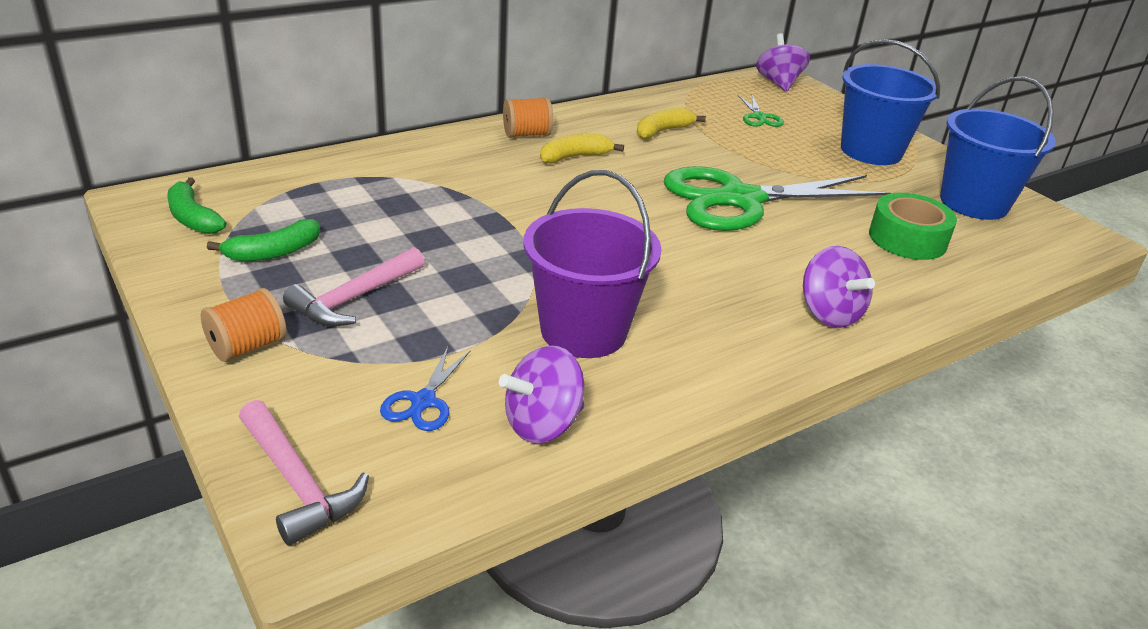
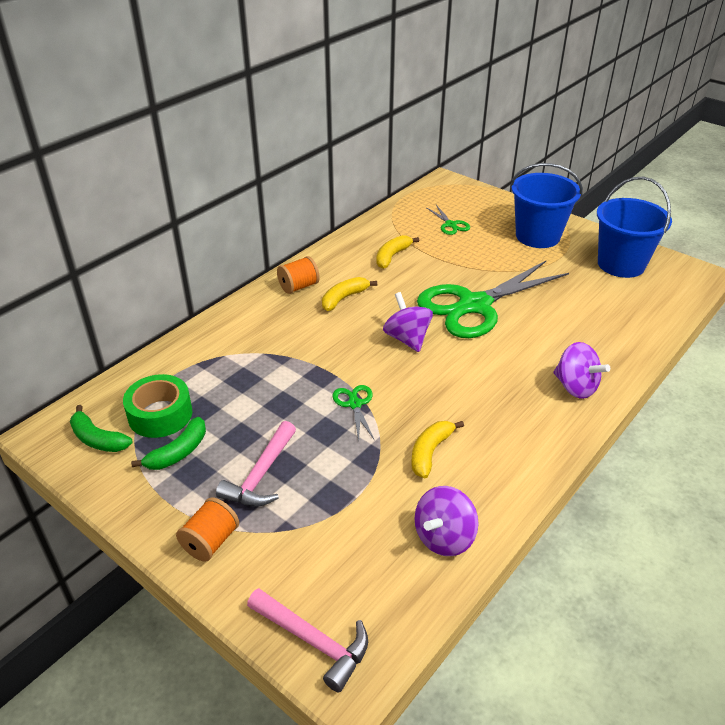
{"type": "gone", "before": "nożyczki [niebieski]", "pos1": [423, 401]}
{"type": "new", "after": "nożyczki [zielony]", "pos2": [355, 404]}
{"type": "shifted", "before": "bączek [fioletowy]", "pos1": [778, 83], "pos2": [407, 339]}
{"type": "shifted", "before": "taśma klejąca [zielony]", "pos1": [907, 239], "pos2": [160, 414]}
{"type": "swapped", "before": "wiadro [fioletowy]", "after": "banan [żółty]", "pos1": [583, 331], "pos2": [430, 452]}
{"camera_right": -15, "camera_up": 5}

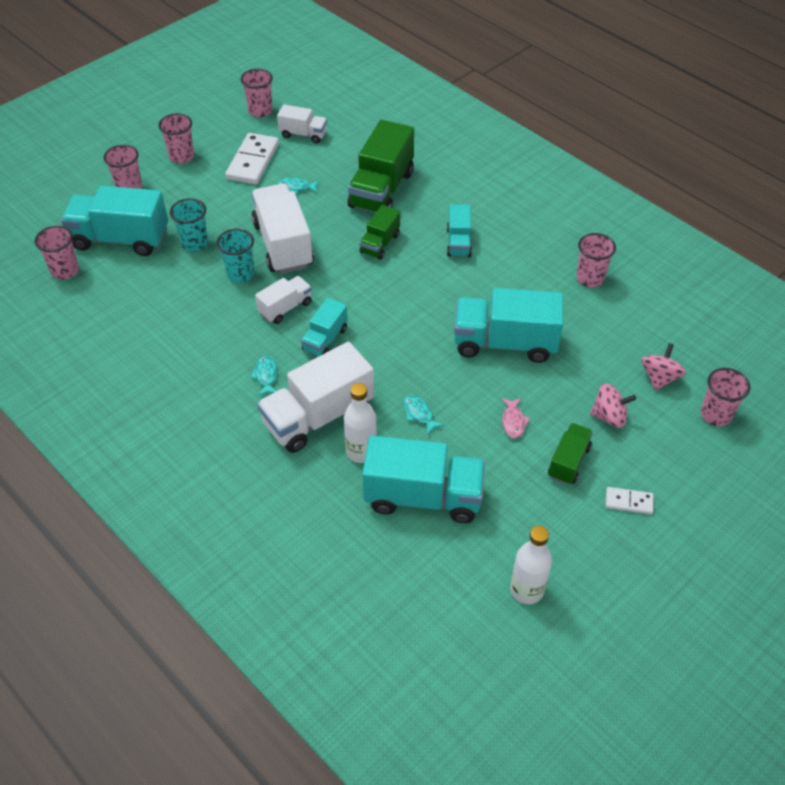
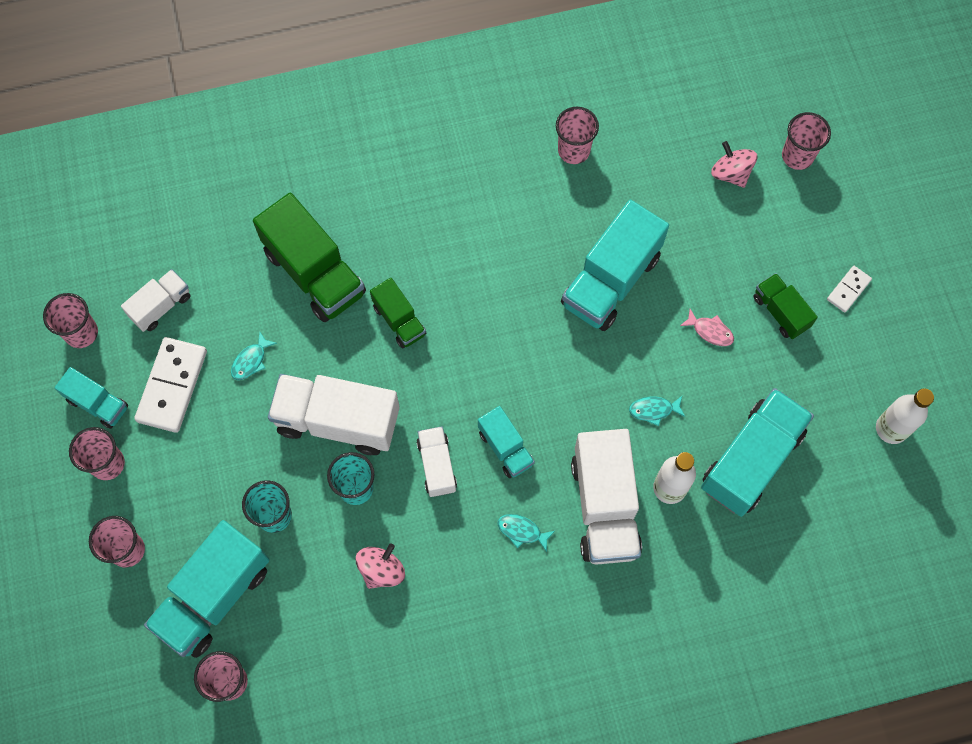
{"type": "shifted", "before": "ciężarówka [turkusowy]", "pos1": [458, 242], "pos2": [97, 403]}
{"type": "shifted", "before": "bączek [różowy]", "pos1": [609, 416], "pos2": [381, 570]}
{"type": "rotated", "before": "kostka domina [biały]", "pos1": [253, 161], "pos2": [172, 386], "turn": 60}
{"camera_right": -60, "camera_up": 20}

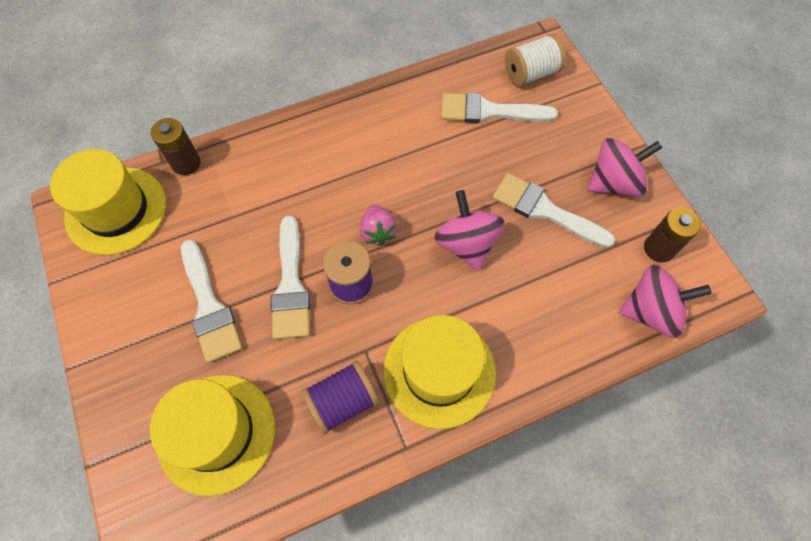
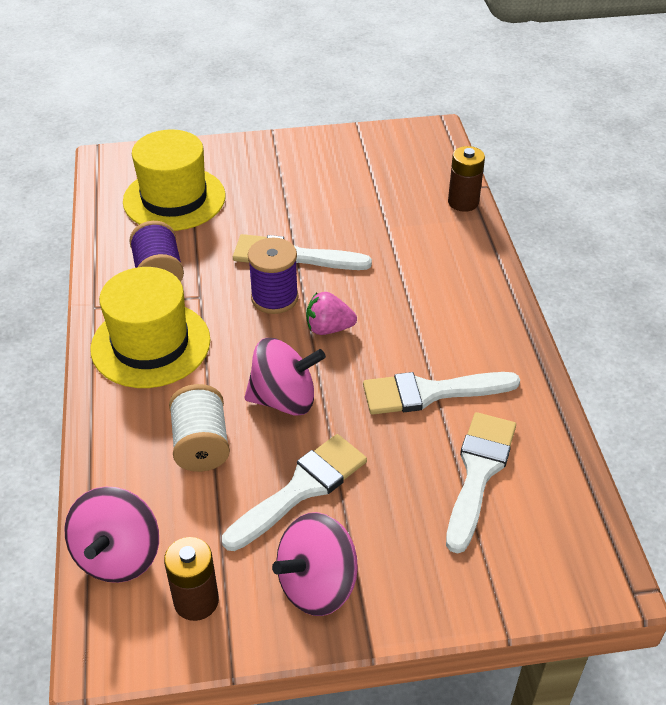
{"type": "gone", "before": "kapelusz [żółty]", "pos1": [116, 210]}
{"type": "shifted", "before": "pędzel [biały]", "pos1": [209, 307], "pos2": [430, 393]}
{"type": "shifted", "before": "szpulka [biały]", "pos1": [530, 73], "pos2": [201, 444]}
{"type": "rotated", "before": "bączek [różowy]", "pos1": [614, 182], "pos2": [317, 585], "turn": 60}
{"camera_right": 105, "camera_up": -20}

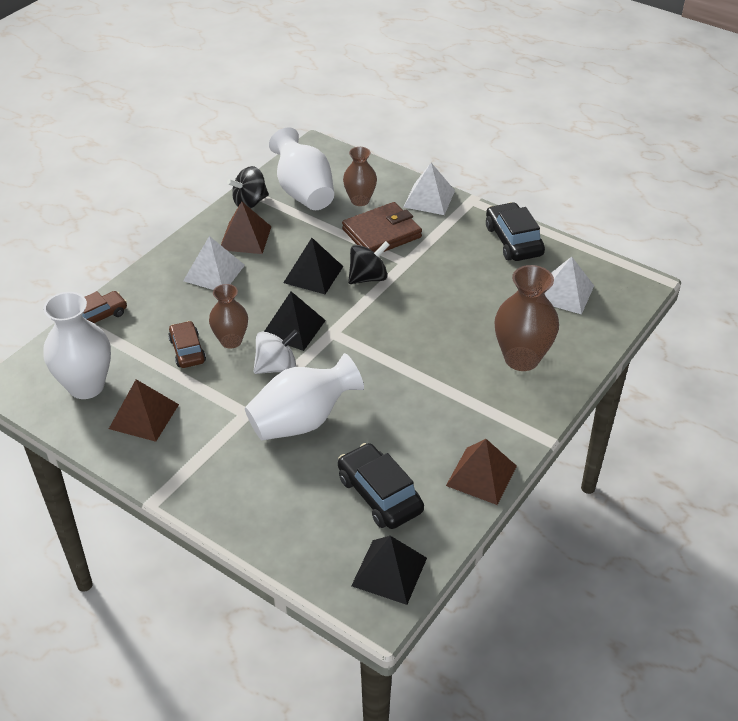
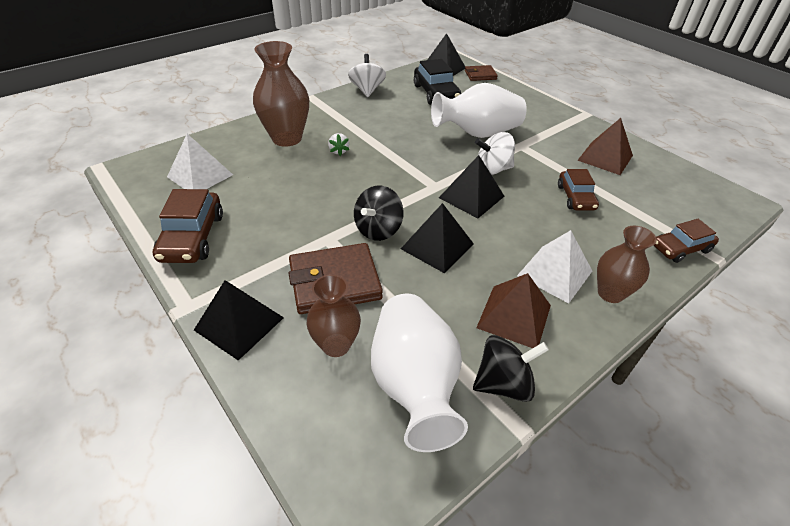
{"type": "gone", "before": "wazon [biały]", "pos1": [86, 386]}
{"type": "new", "after": "truskawka [biały]", "pos2": [338, 151]}
{"type": "new", "after": "portfel [brązowy]", "pos2": [480, 75]}
{"type": "shifted", "before": "wazon [brązowy]", "pos1": [231, 341], "pos2": [610, 293]}
{"type": "swapped", "before": "piramida [brązowy]", "after": "bączek [biały]", "pos1": [481, 475], "pos2": [367, 90]}
{"type": "repainted", "before": "piramida [biały]", "after": "piramida [czarny]", "pos1": [429, 198], "pos2": [239, 323]}
{"type": "repainted", "before": "samochód [czarny]", "after": "samochód [brązowy]", "pos1": [513, 241], "pos2": [192, 237]}
{"type": "rotated", "before": "bączek [czarny]", "pos1": [368, 278], "pos2": [378, 229], "turn": -45}
{"camera_right": -165, "camera_up": 0}

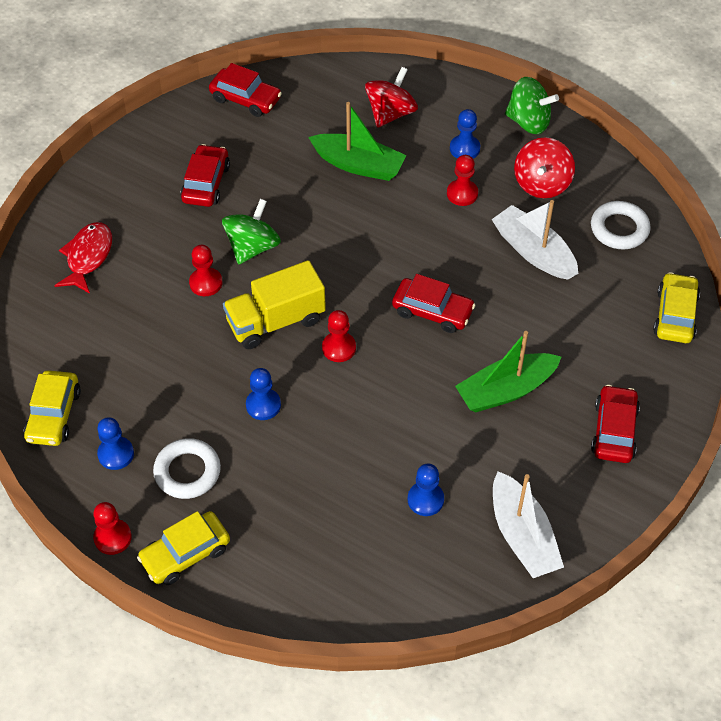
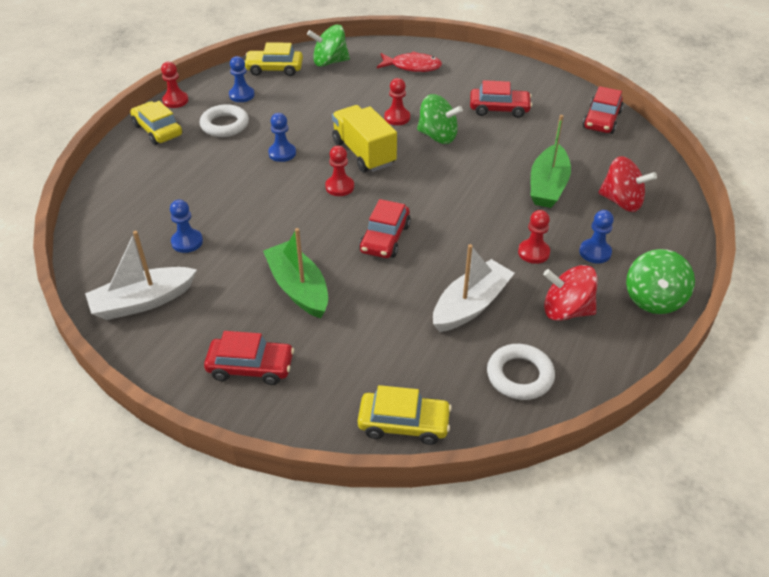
{"type": "new", "after": "bączek [zielony]", "pos2": [329, 62]}
{"camera_right": 85, "camera_up": -10}

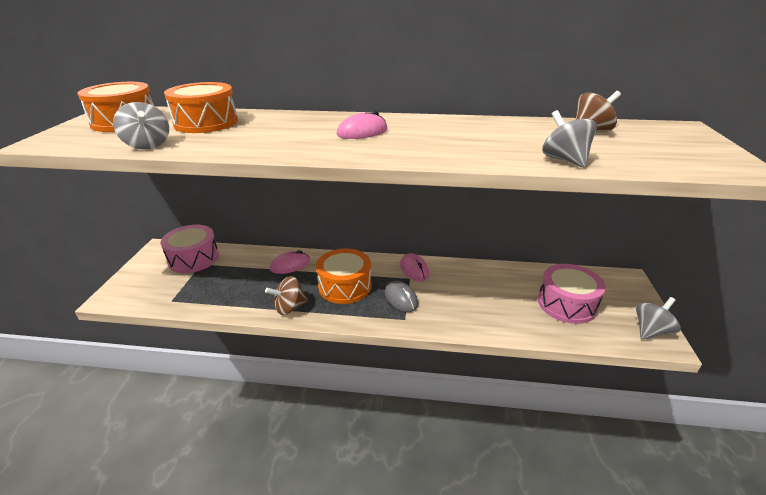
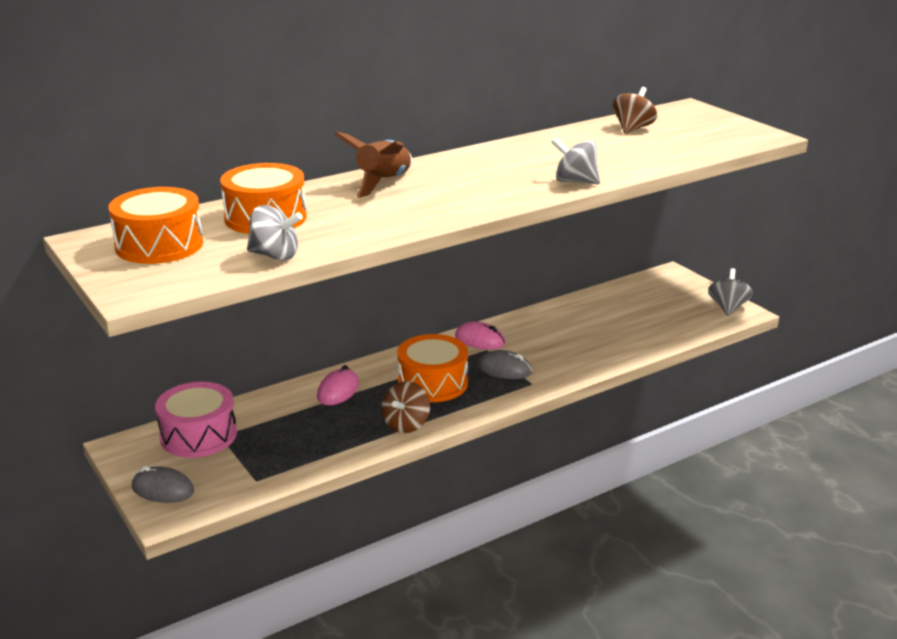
{"type": "gone", "before": "myszka [różowy]", "pos1": [362, 132]}
{"type": "gone", "before": "bęben [różowy]", "pos1": [567, 304]}
{"type": "new", "after": "myszka [szary]", "pos2": [163, 489]}
{"type": "new", "after": "rakieta [brązowy]", "pos2": [383, 183]}
{"type": "shifted", "before": "bączek [szary]", "pos1": [564, 160], "pos2": [575, 181]}
{"camera_right": -40, "camera_up": -5}

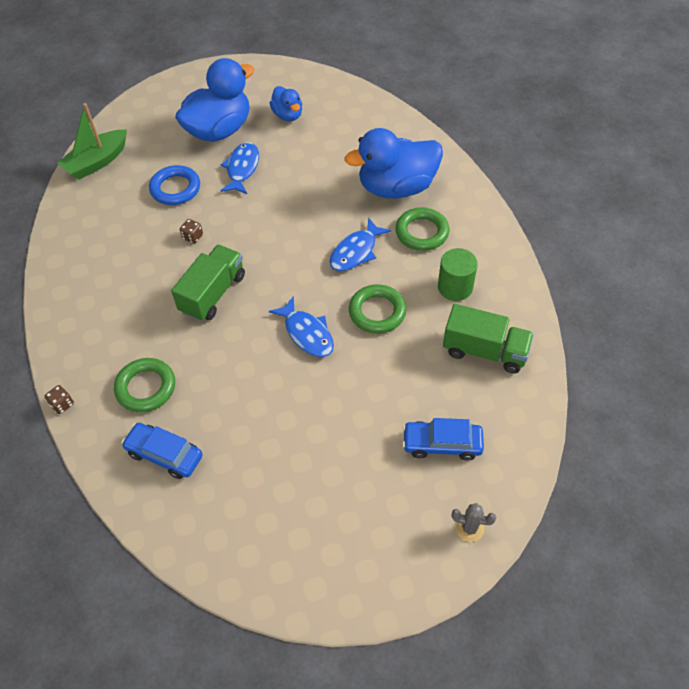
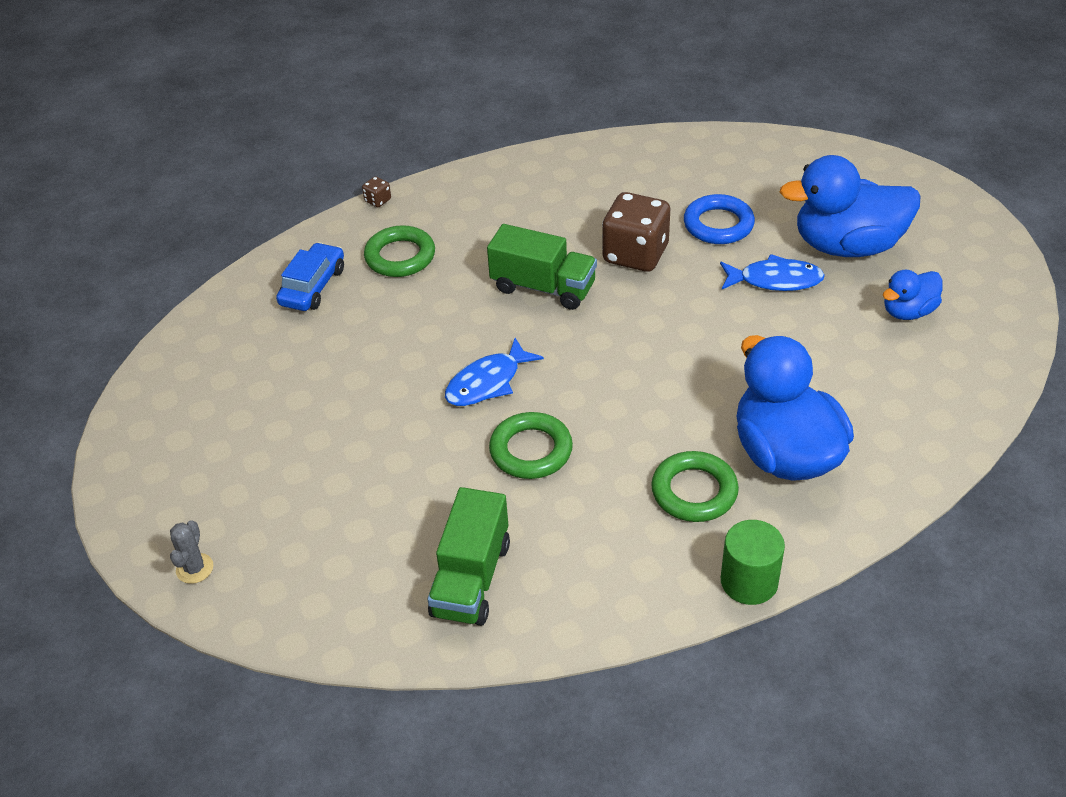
{"type": "gone", "before": "łódka [zielony]", "pos1": [97, 162]}
{"type": "gone", "before": "ryba [niebieski]", "pos1": [356, 252]}
{"type": "gone", "before": "samochód [niebieski]", "pos1": [442, 444]}
{"type": "shifted", "before": "walec [zielony]", "pos1": [455, 287], "pos2": [749, 581]}
{"type": "rotated", "before": "kaczka [niebieski]", "pos1": [219, 130], "pos2": [847, 246], "turn": 135}
{"type": "scaled", "before": "kostka do gry [brązowy]", "pos1": [193, 237], "pos2": [635, 254], "scale": 2.48}
{"camera_right": 85, "camera_up": -10}

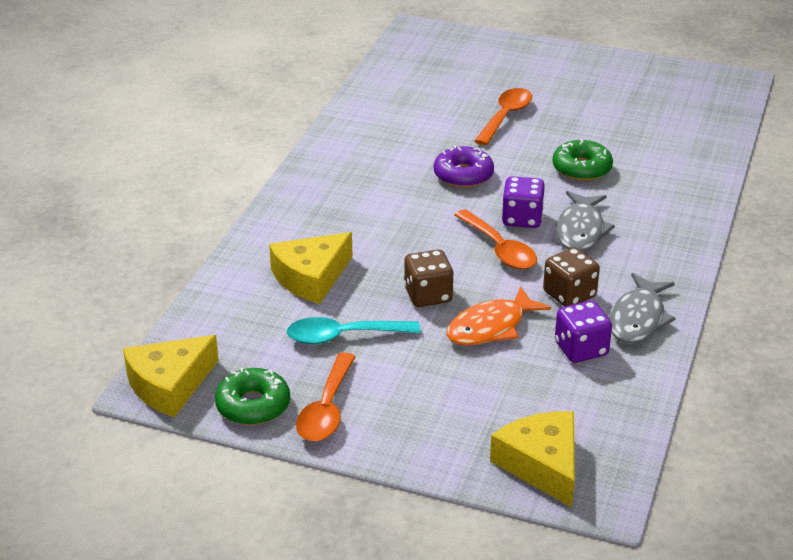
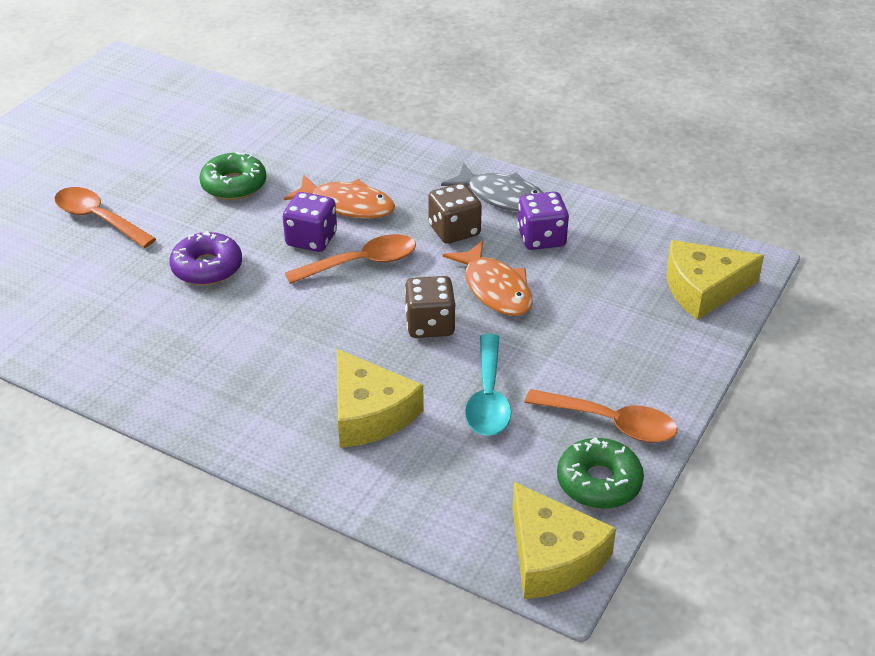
{"type": "repainted", "before": "ryba [szary]", "after": "ryba [pomarańczowy]", "pos1": [580, 230], "pos2": [347, 205]}
{"camera_right": -80, "camera_up": 5}

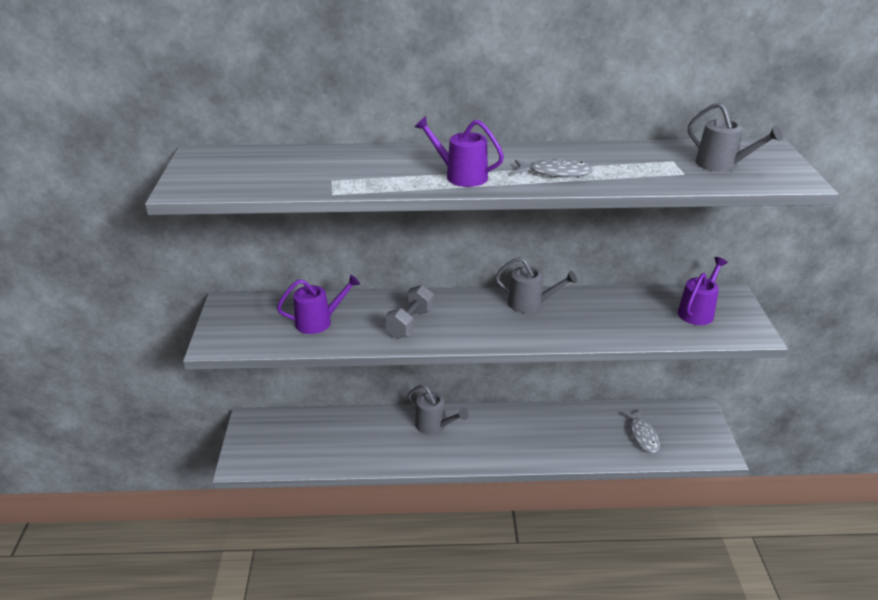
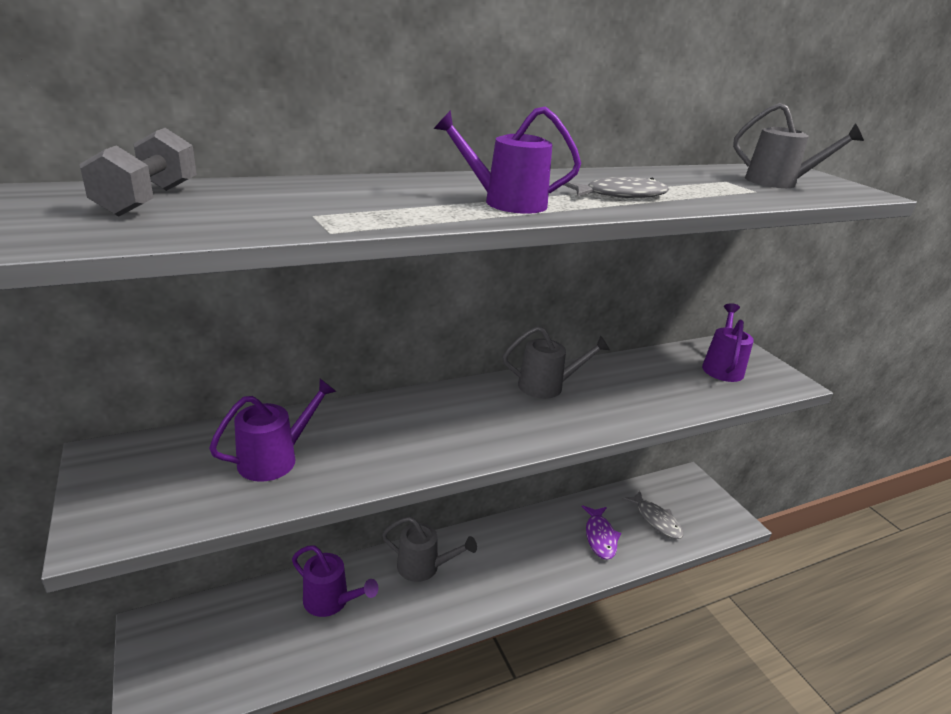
{"type": "new", "after": "konewka [fioletowy]", "pos2": [331, 601]}
{"type": "new", "after": "ryba [fioletowy]", "pos2": [600, 537]}
{"type": "shifted", "before": "hantel [szary]", "pos1": [410, 323], "pos2": [148, 200]}
{"camera_right": -25, "camera_up": -5}

